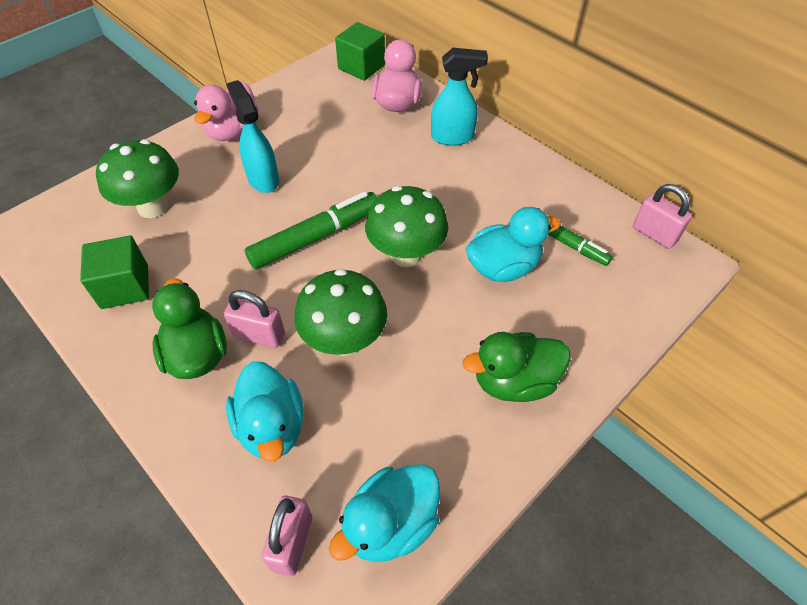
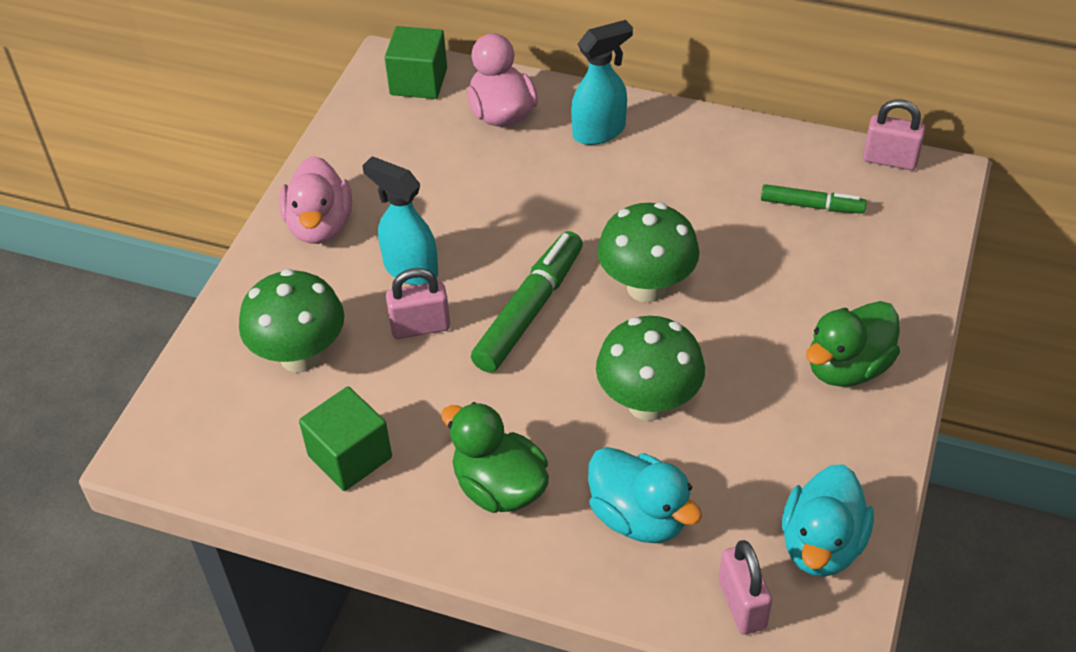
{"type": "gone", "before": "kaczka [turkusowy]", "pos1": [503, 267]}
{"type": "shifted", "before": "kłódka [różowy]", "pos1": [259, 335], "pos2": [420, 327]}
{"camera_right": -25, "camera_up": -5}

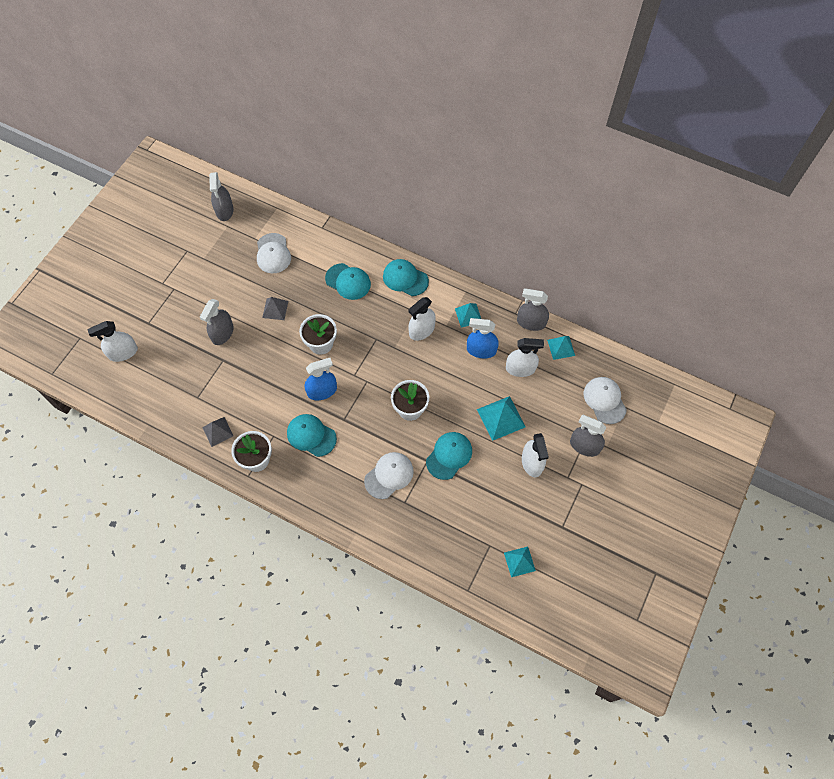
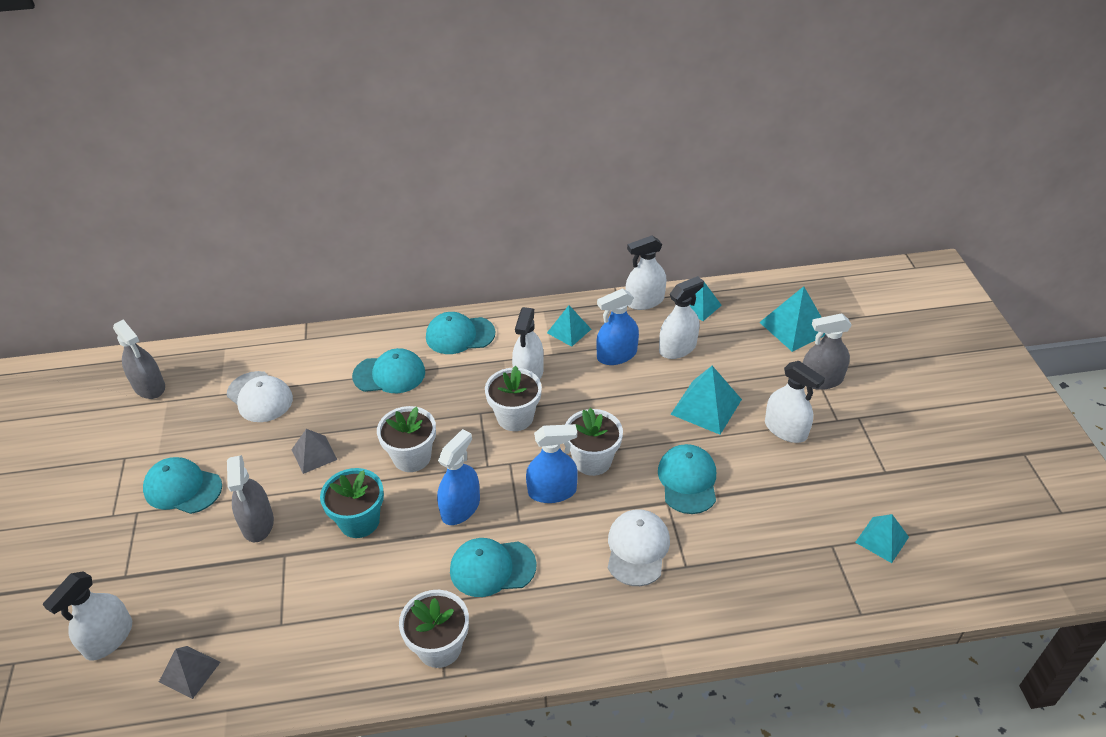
{"type": "new", "after": "czapka [turkusowy]", "pos2": [182, 488]}
{"type": "new", "after": "doniczka [turkusowy]", "pos2": [359, 521]}
{"type": "new", "after": "doniczka [biały]", "pos2": [515, 417]}
{"type": "new", "after": "spryskiwacz [niebieski]", "pos2": [552, 491]}
{"type": "shifted", "before": "piramida [szary]", "pos1": [218, 431], "pos2": [189, 672]}
{"type": "swapped", "before": "czapka [biały]", "after": "piramida [turkusowy]", "pos1": [604, 400], "pos2": [794, 327]}
{"type": "repainted", "before": "spryskiwacz [szary]", "after": "spryskiwacz [biały]", "pos1": [531, 322], "pos2": [644, 301]}
{"camera_right": -35, "camera_up": -20}

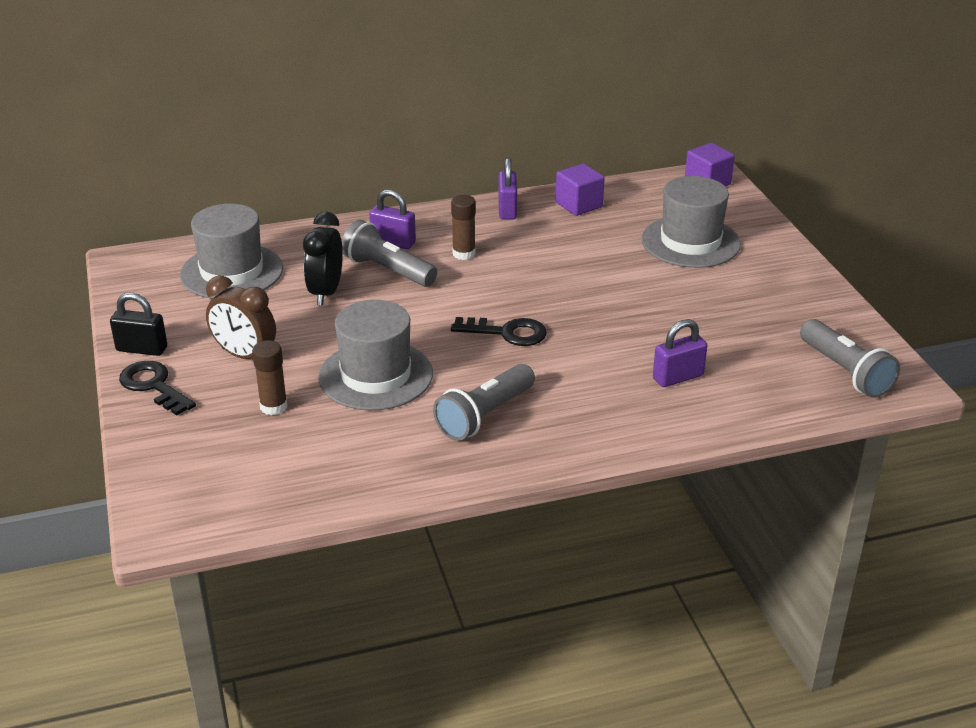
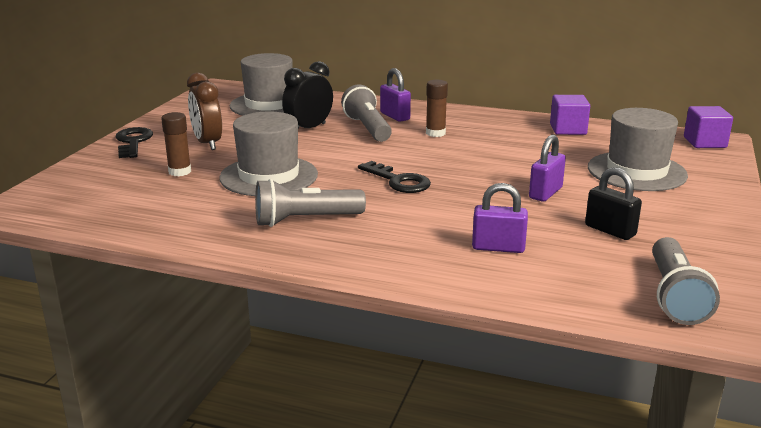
{"type": "shifted", "before": "kłódka [czarny]", "pos1": [142, 349], "pos2": [610, 230]}
{"type": "shifted", "before": "kłódka [fioletowy]", "pos1": [507, 210], "pos2": [545, 193]}
{"camera_right": 35, "camera_up": -10}

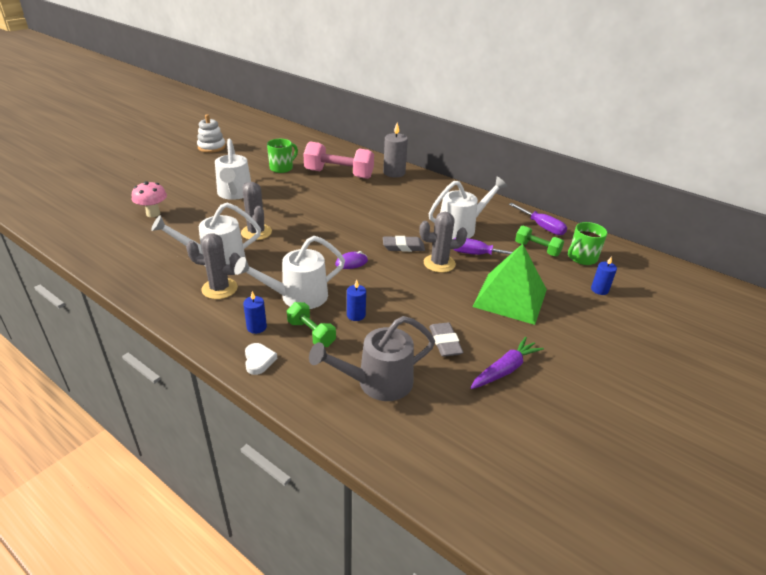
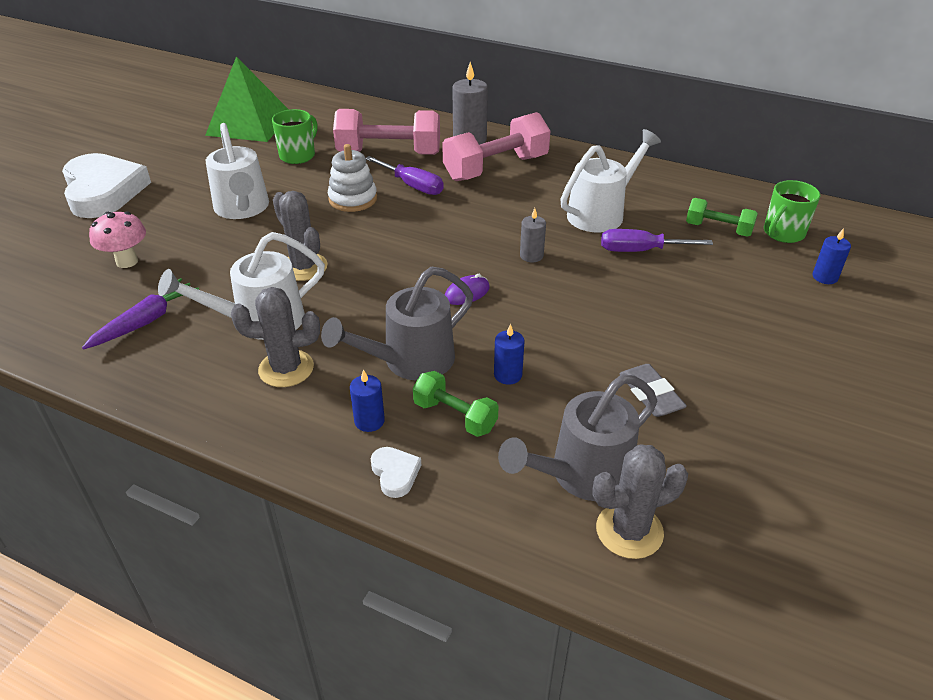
{"type": "new", "after": "serce [biały]", "pos2": [103, 191]}
{"type": "new", "after": "hantel [różowy]", "pos2": [496, 168]}
{"type": "shifted", "before": "zabawka nakładanka [biały]", "pos1": [211, 147], "pos2": [353, 199]}
{"type": "shifted", "before": "kaktus [szary]", "pos1": [439, 263], "pos2": [629, 531]}
{"type": "shifted", "before": "marchewka [fioletowy]", "pos1": [505, 369], "pos2": [146, 321]}
{"type": "shifted", "before": "piramida [zielony]", "pos1": [510, 298], "pos2": [249, 123]}
{"type": "shifted", "before": "śrubokręt [fioletowy]", "pos1": [541, 227], "pos2": [412, 185]}
{"type": "swapped", "before": "gumka do mazania [szary]", "after": "świeca [szary]", "pos1": [403, 247], "pos2": [531, 256]}
{"type": "repainted", "before": "konewka [biały]", "after": "konewka [szary]", "pos1": [297, 297], "pos2": [409, 361]}
{"camera_right": -10, "camera_up": 5}

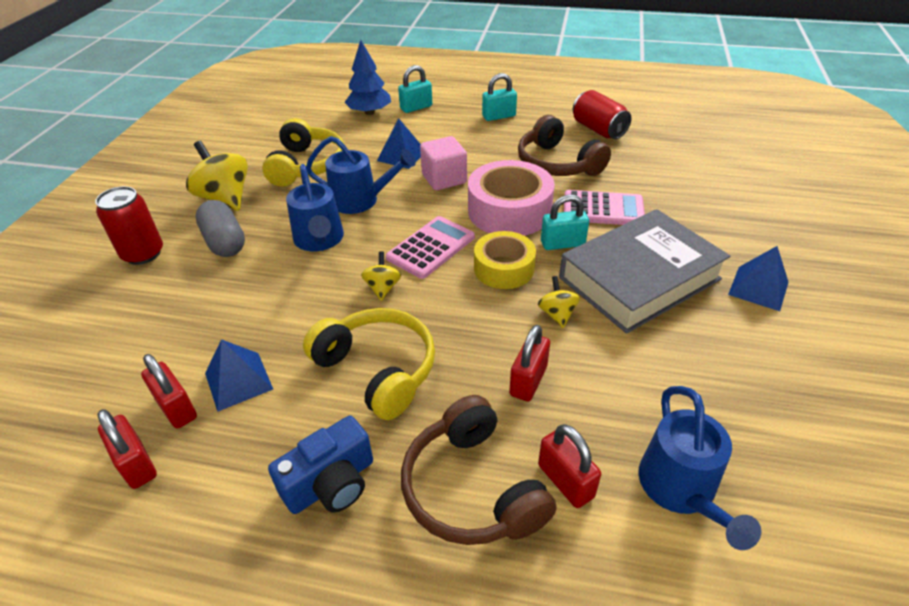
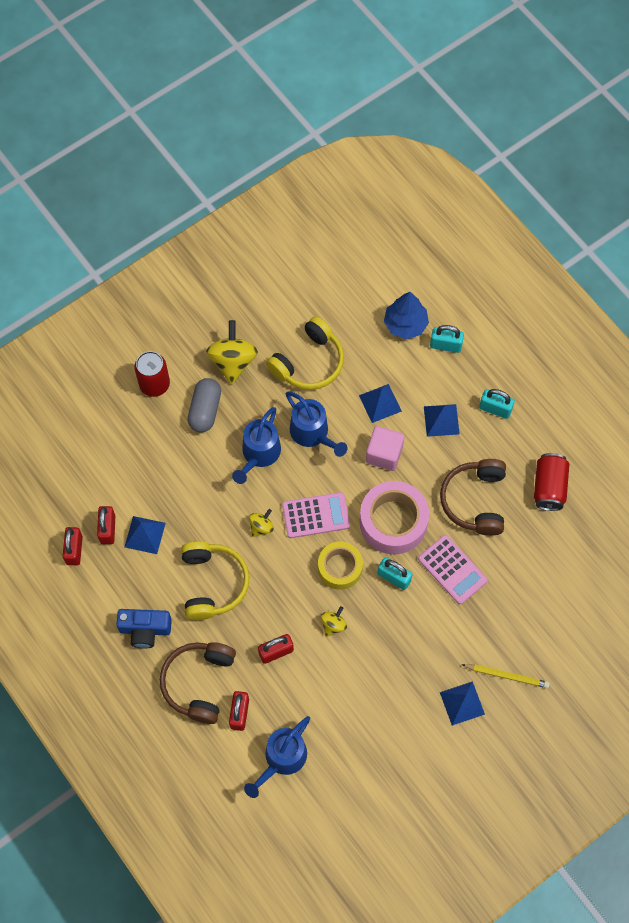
{"type": "gone", "before": "książka [szary]", "pos1": [639, 278]}
{"type": "new", "after": "piramida [niebieski]", "pos2": [441, 420]}
{"type": "new", "after": "ołówek [żółty]", "pos2": [507, 676]}
{"camera_right": 40, "camera_up": 25}

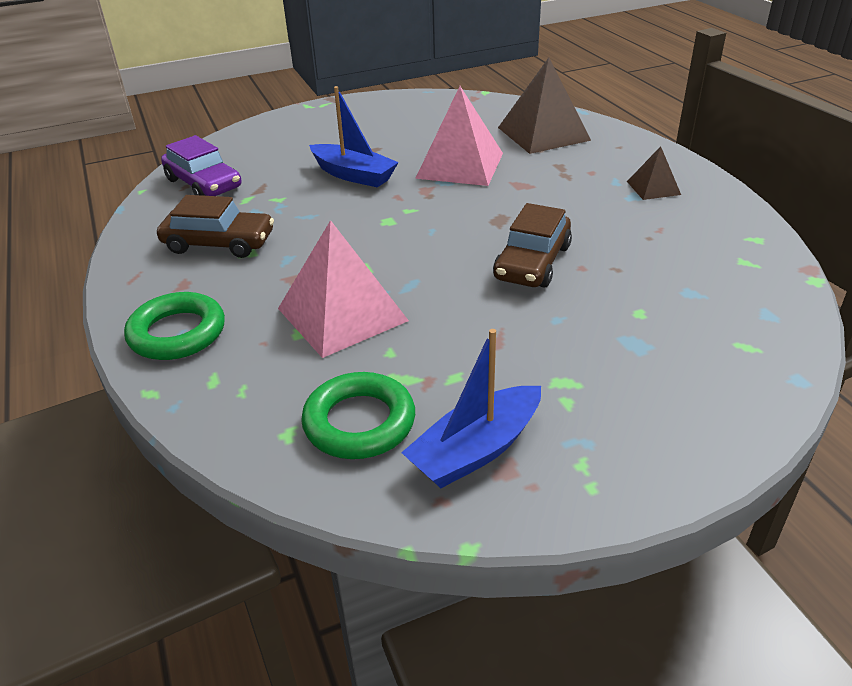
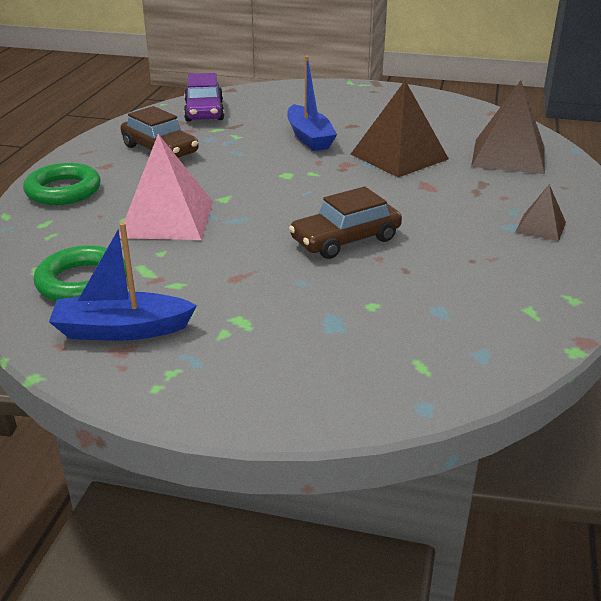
{"type": "repainted", "before": "piramida [różowy]", "after": "piramida [brązowy]", "pos1": [460, 165], "pos2": [399, 156]}
{"camera_right": 35, "camera_up": -5}

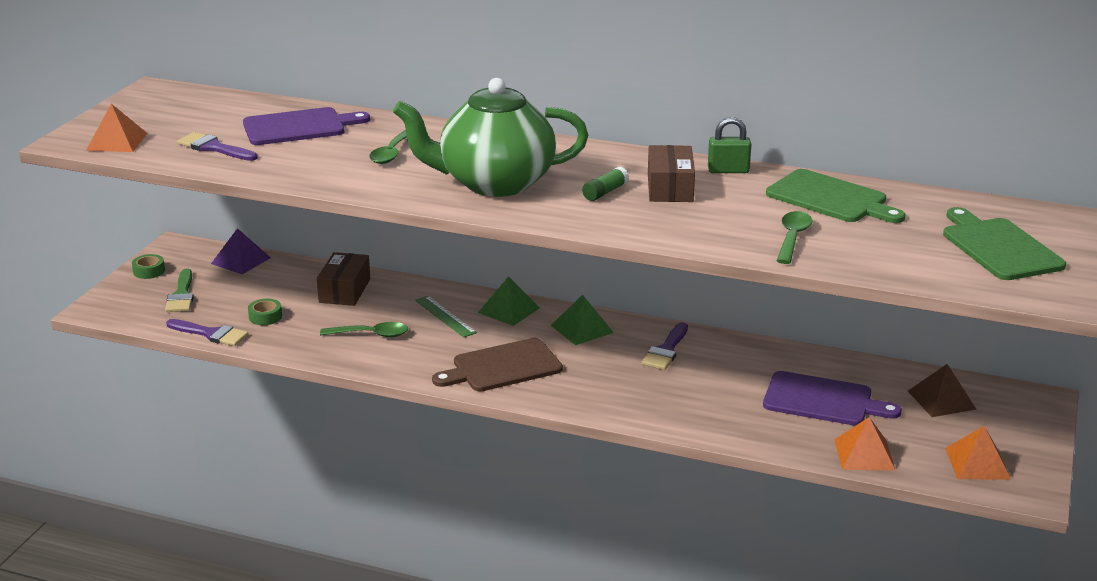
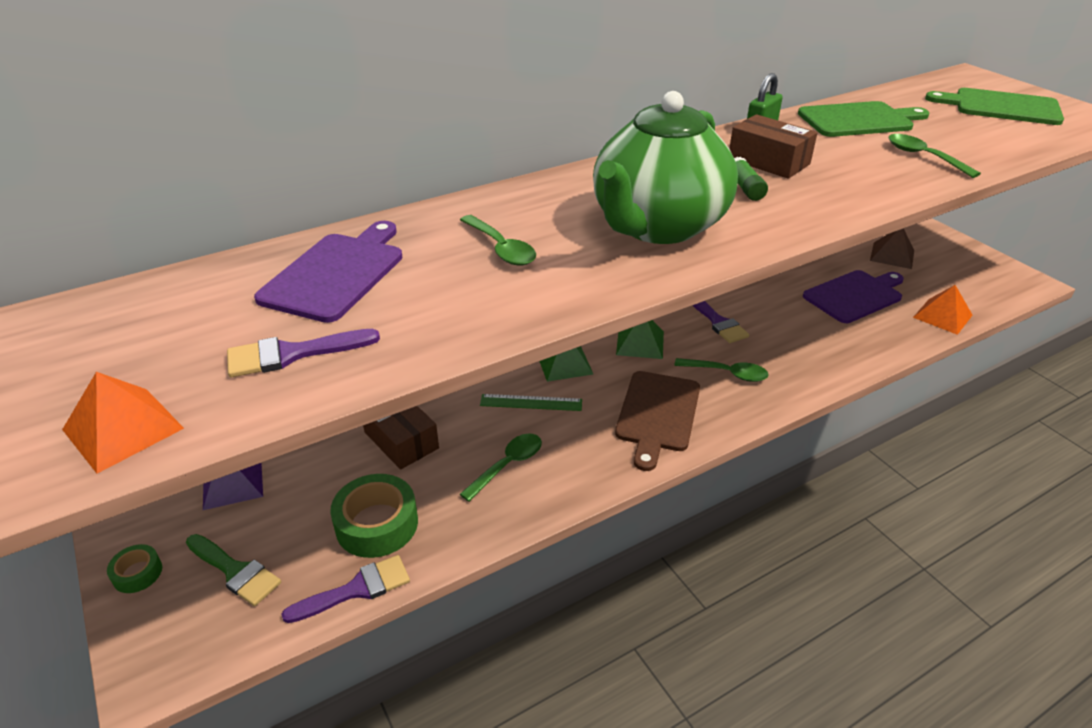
{"type": "gone", "before": "piramida [pomarańczowy]", "pos1": [977, 463]}
{"type": "new", "after": "łyżka [zielony]", "pos2": [727, 373]}
{"type": "scaled", "before": "taśma klejąca [zielony]", "pos1": [265, 317], "pos2": [377, 524], "scale": 1.88}
{"camera_right": -50, "camera_up": 10}

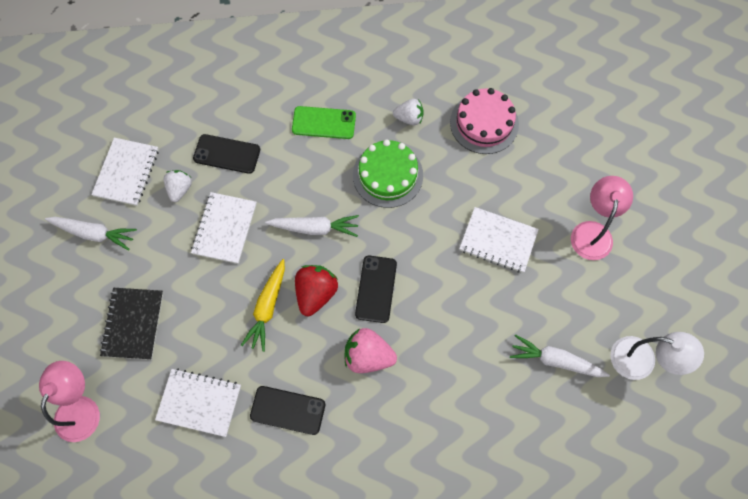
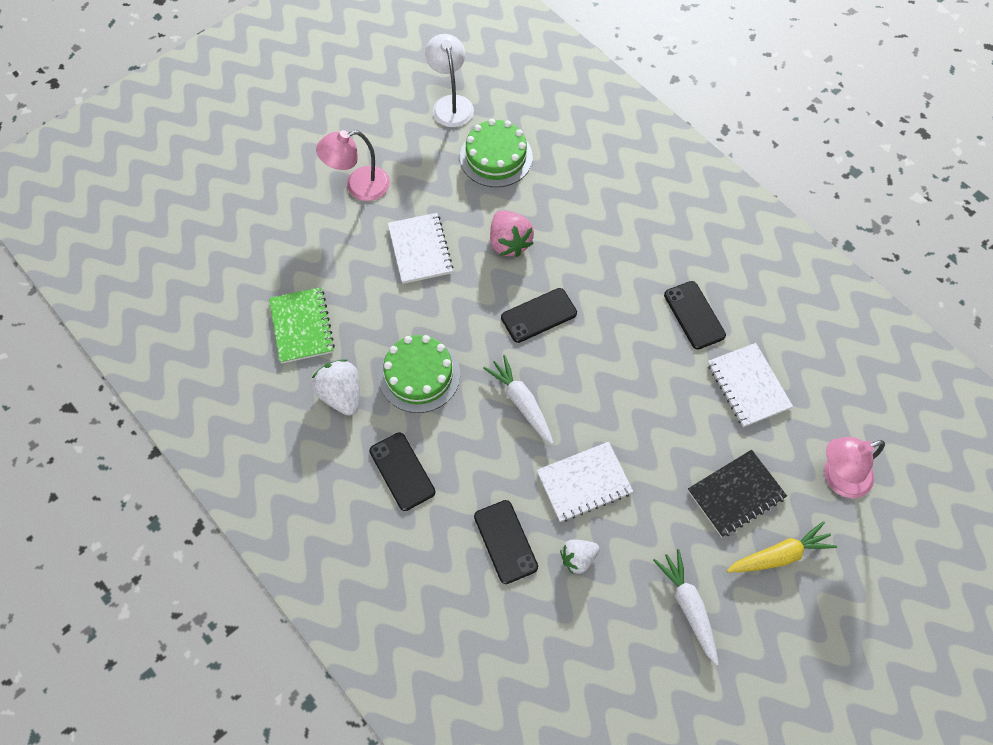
{"type": "gone", "before": "zeszyt [biały]", "pos1": [126, 172]}
{"type": "gone", "before": "truskawka [czerwony]", "pos1": [316, 293]}
{"type": "shifted", "before": "marchewka [żółty]", "pos1": [267, 307], "pos2": [779, 555]}
{"type": "shifted", "before": "truskawka [różowy]", "pos1": [368, 356], "pos2": [509, 243]}
{"type": "swapped", "before": "tort [różowy]", "after": "zeszyt [zielony]", "pos1": [484, 123], "pos2": [302, 326]}
{"type": "swapped", "before": "marchewka [biały]", "after": "tort [zielony]", "pos1": [555, 360], "pos2": [496, 157]}
{"type": "repainted", "before": "telefon [zielony]", "after": "telefon [czarny]", "pos1": [324, 123], "pos2": [402, 471]}
{"type": "scaled", "before": "truskawka [biały]", "pos1": [409, 118], "pos2": [341, 395], "scale": 1.52}
{"camera_right": -125, "camera_up": -5}

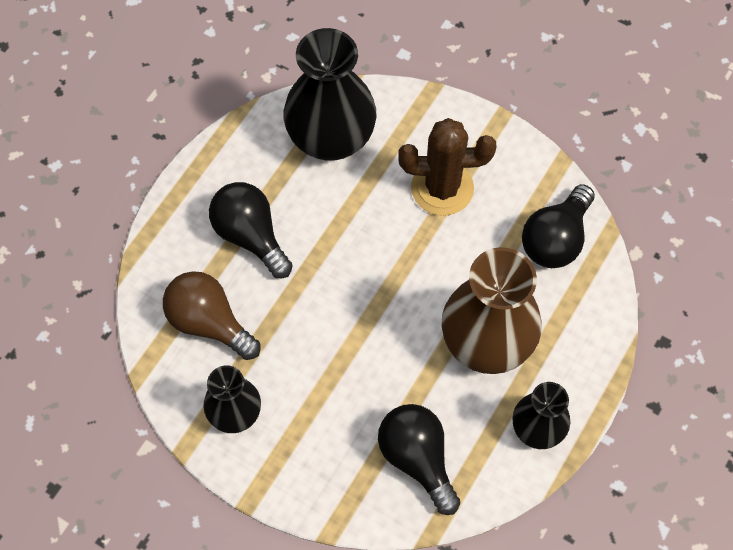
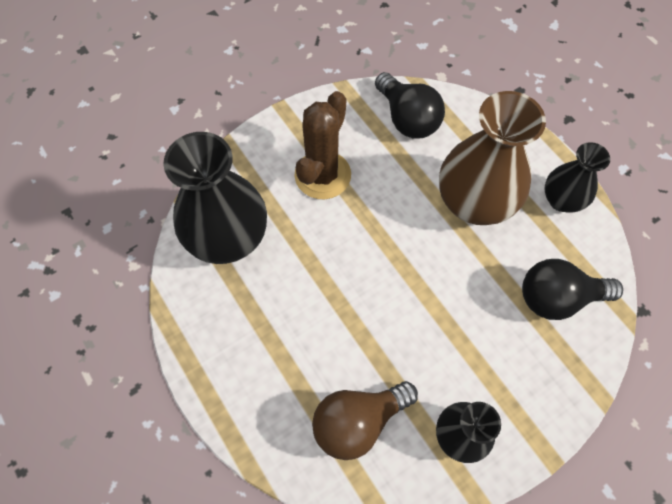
{"type": "gone", "before": "żarówka [czarny]", "pos1": [250, 236]}
{"camera_right": -65, "camera_up": 0}

